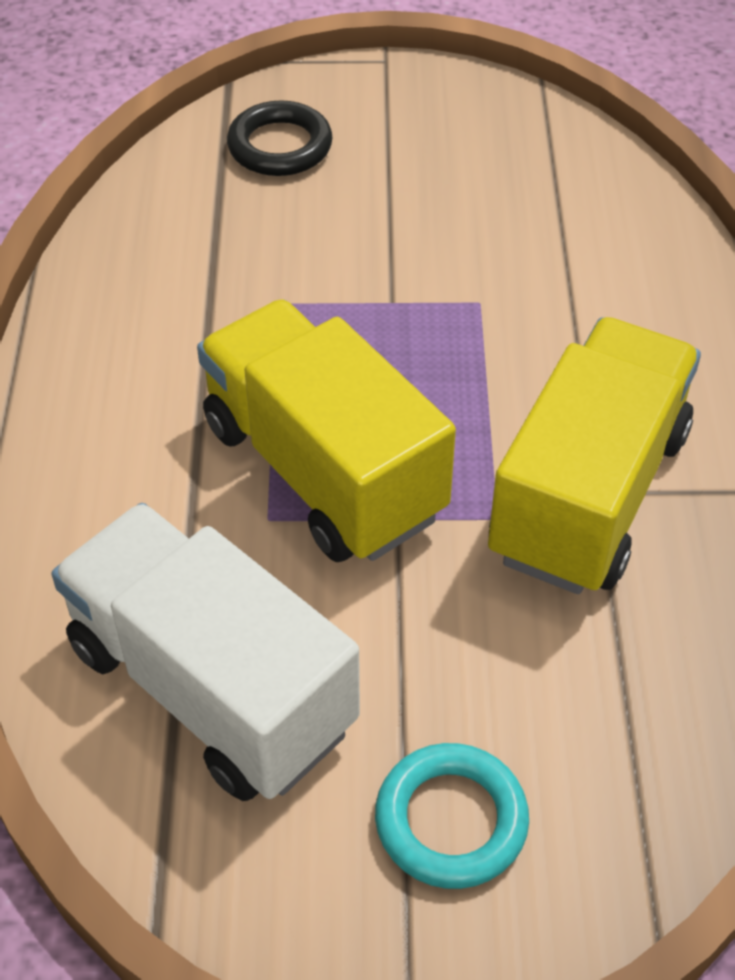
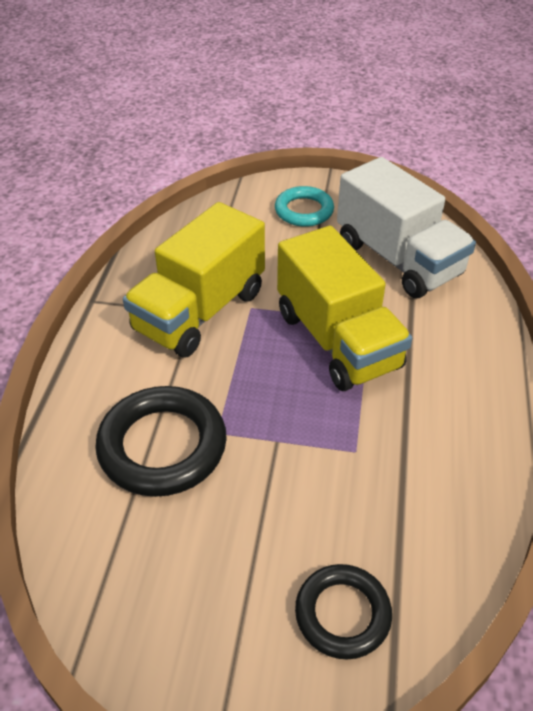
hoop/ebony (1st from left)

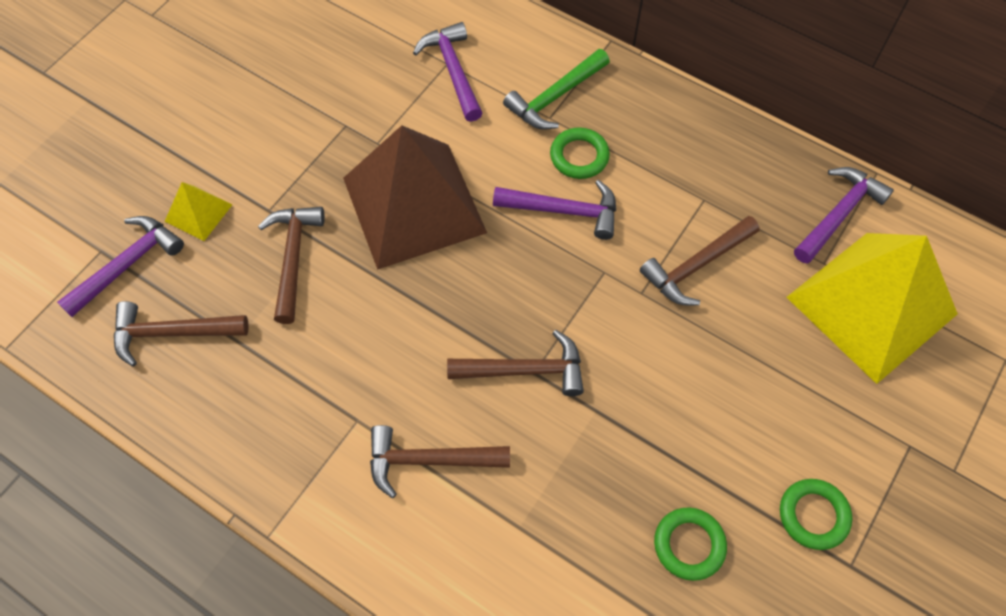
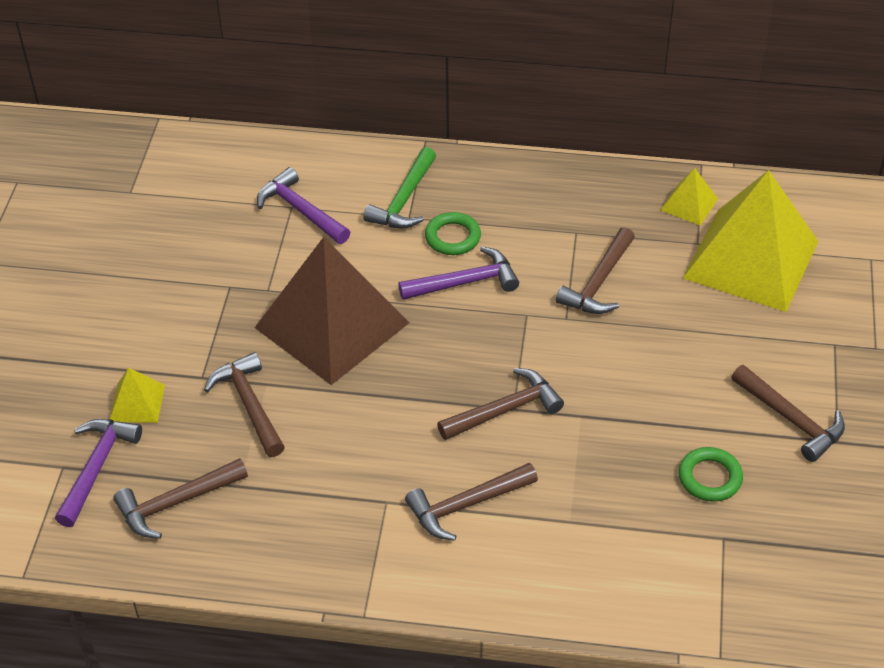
claw hammer/brown (6th from left)
pyramid/golden (2nd from left)

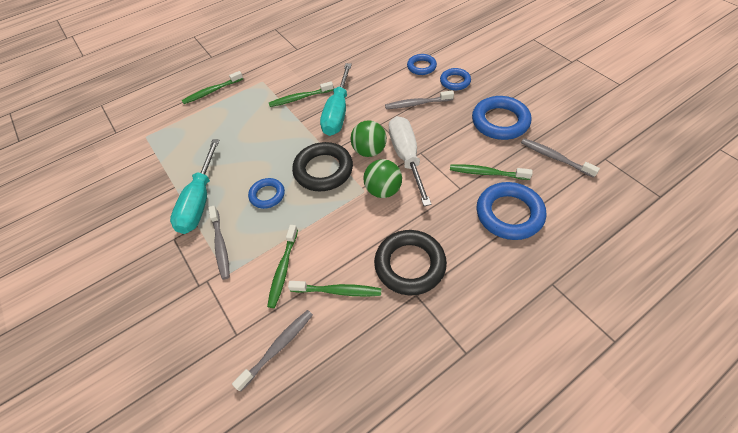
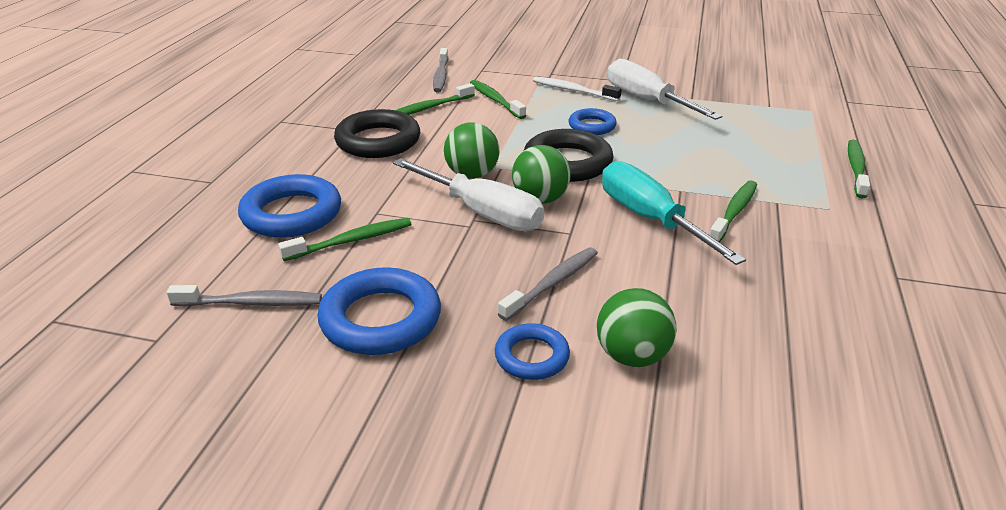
screwdriver/white (2nd from left)
dental brush/white
play ball/leaf-green (3rd from left)

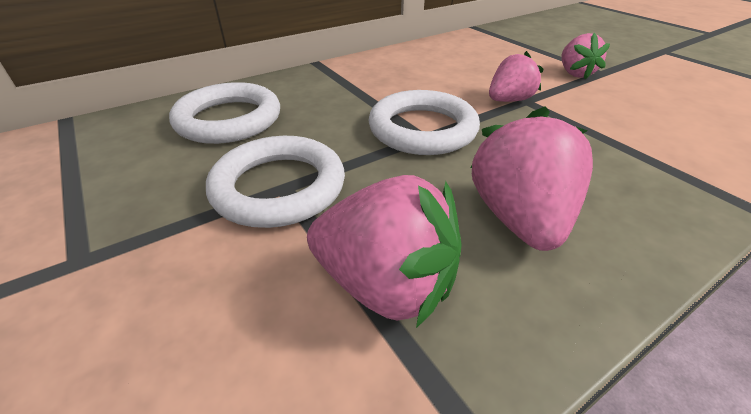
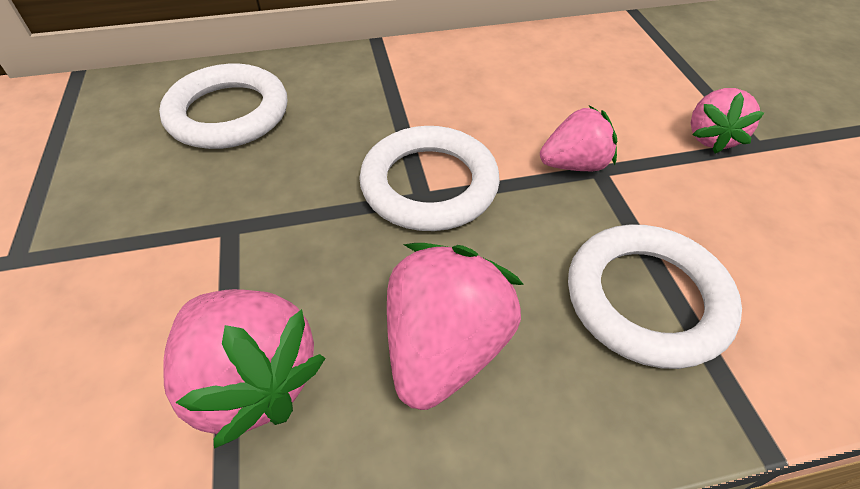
hoop/white (3rd from left)

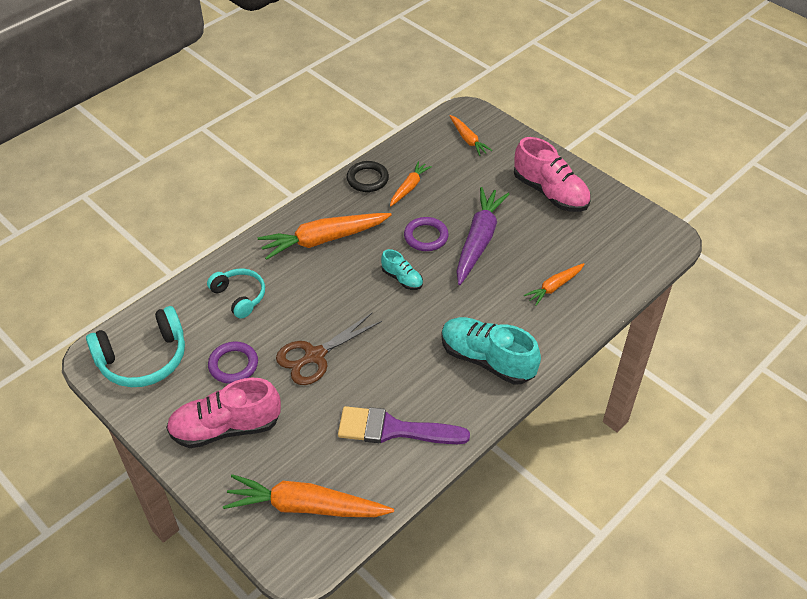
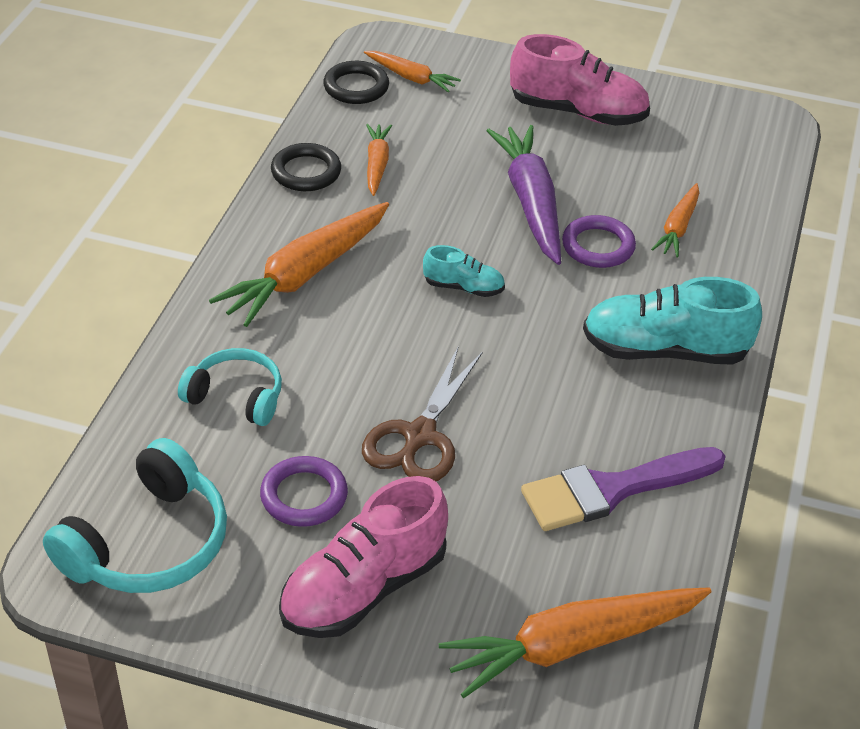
hoop/purple (2nd from left)
hoop/ebony (2nd from left)

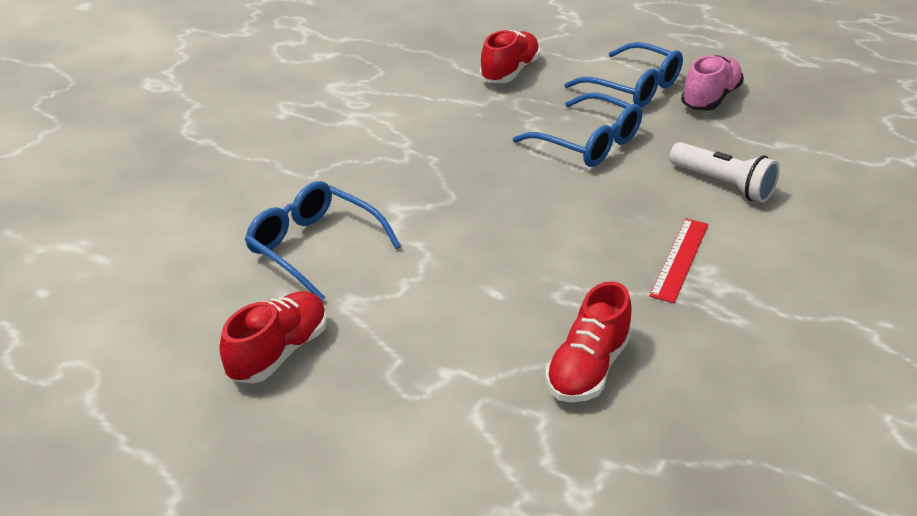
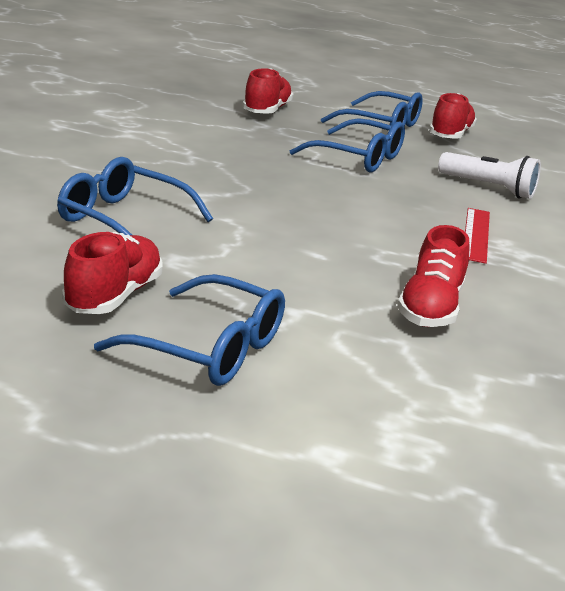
lace-up shoe/red (4th from left)
glasses/royal blue (2nd from left)

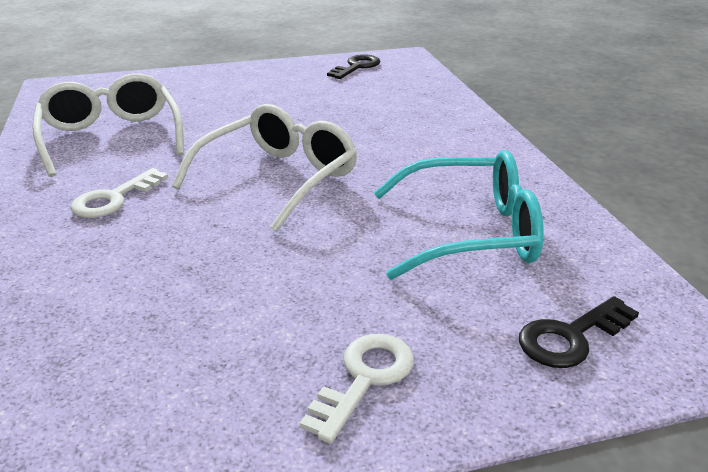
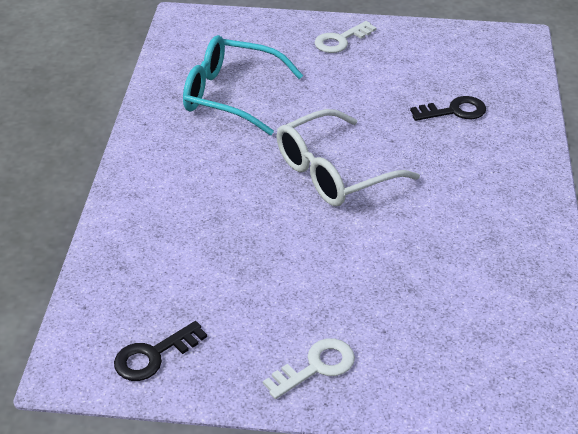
glasses/white (1st from left in the first image)
door key/white (1st from left)
door key/ebony (2nd from left)

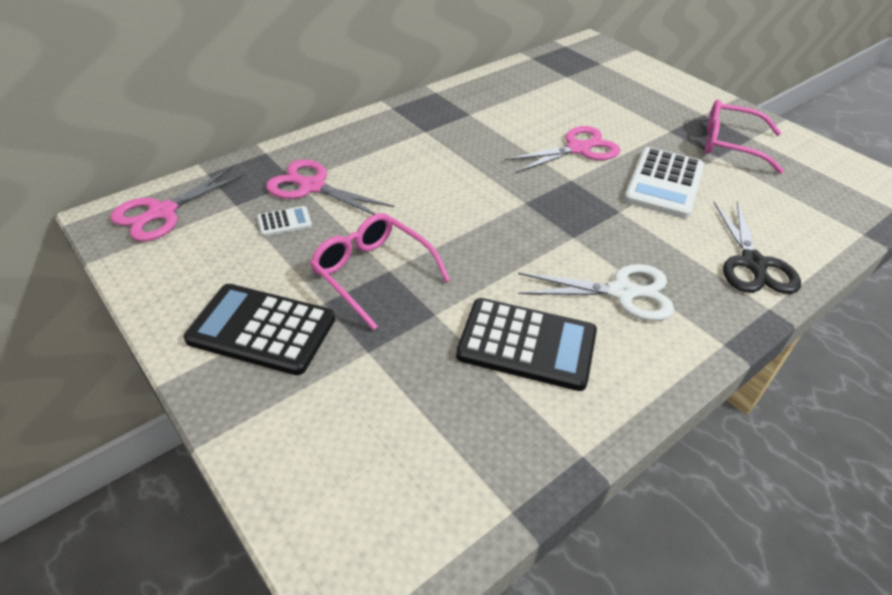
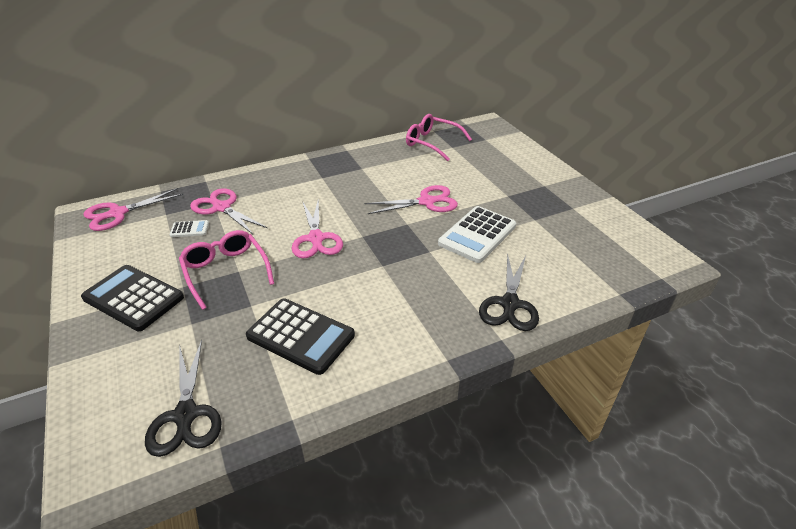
shears/white
glasses/rosy (2nd from left)
shears/ebony (1st from left)
shears/rosy (3rd from left)

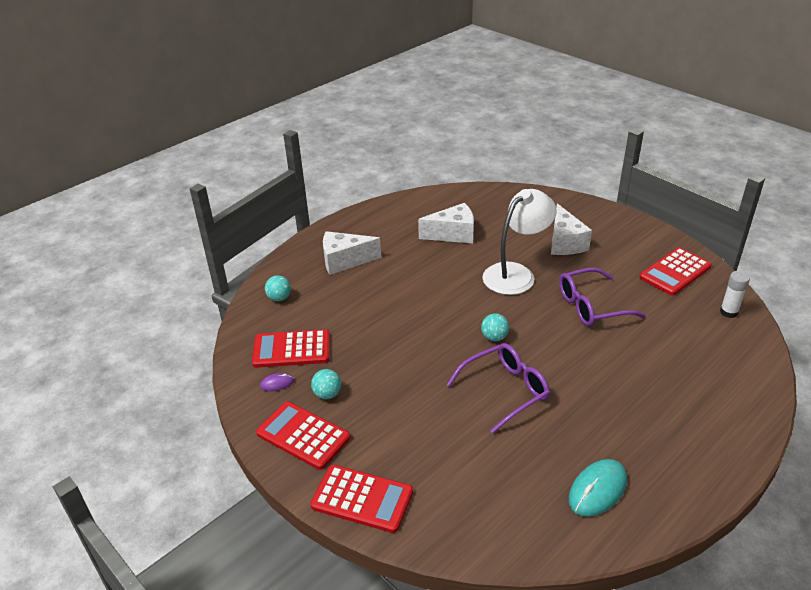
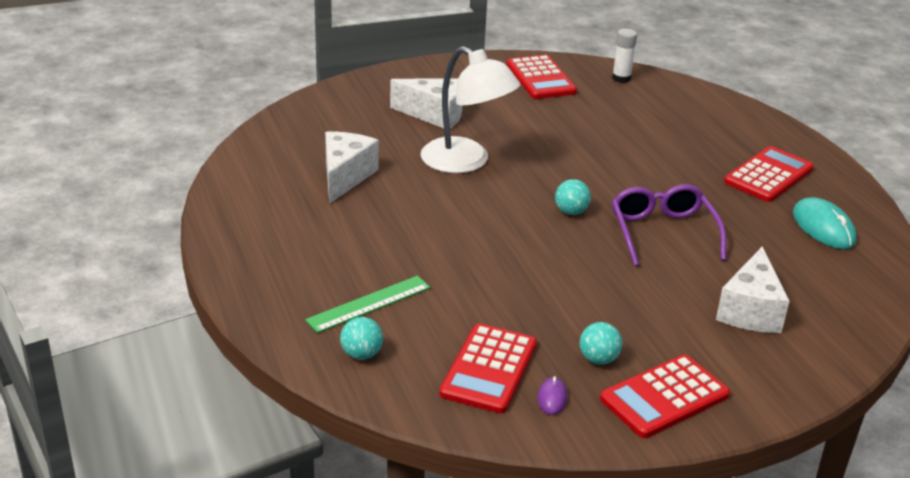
pocket calculator/red (4th from left)
cheese wedge/white (3rd from left)
lamp/white
glasses/purple (2nd from left in the first image)
ruler/leaf-green

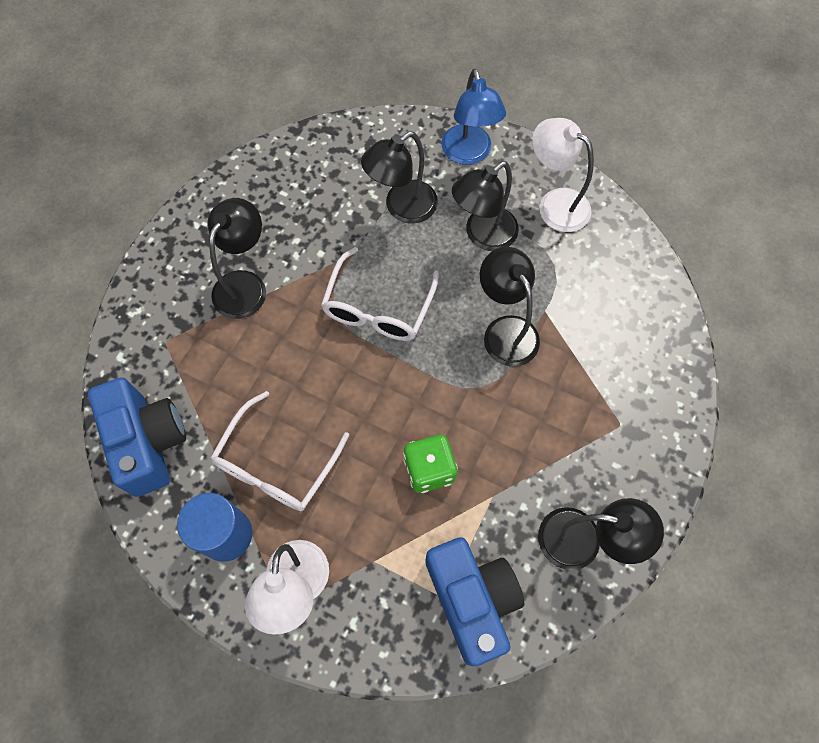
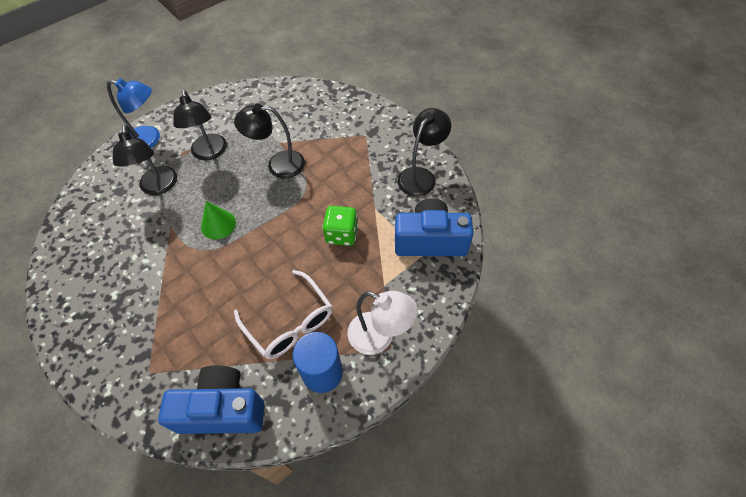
lamp/ebony (1st from left in the first image)
cone/leaf-green
lamp/white (2nd from left in the first image)

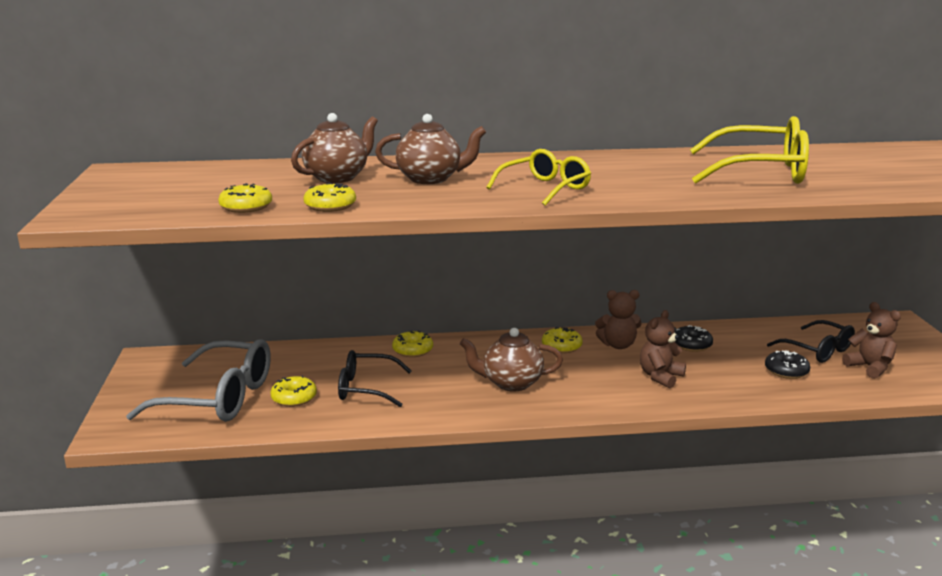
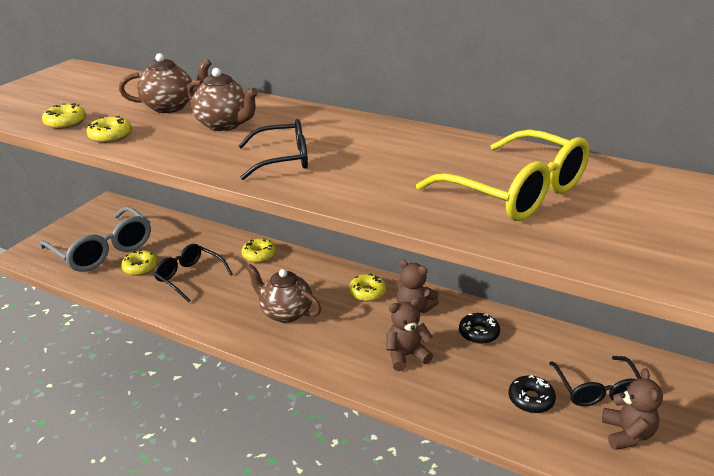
glasses/ebony (2nd from left)

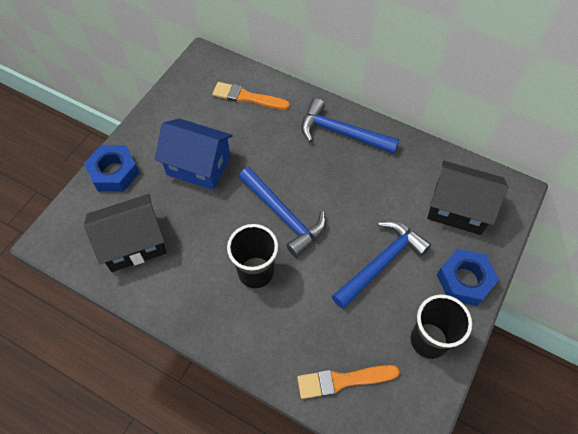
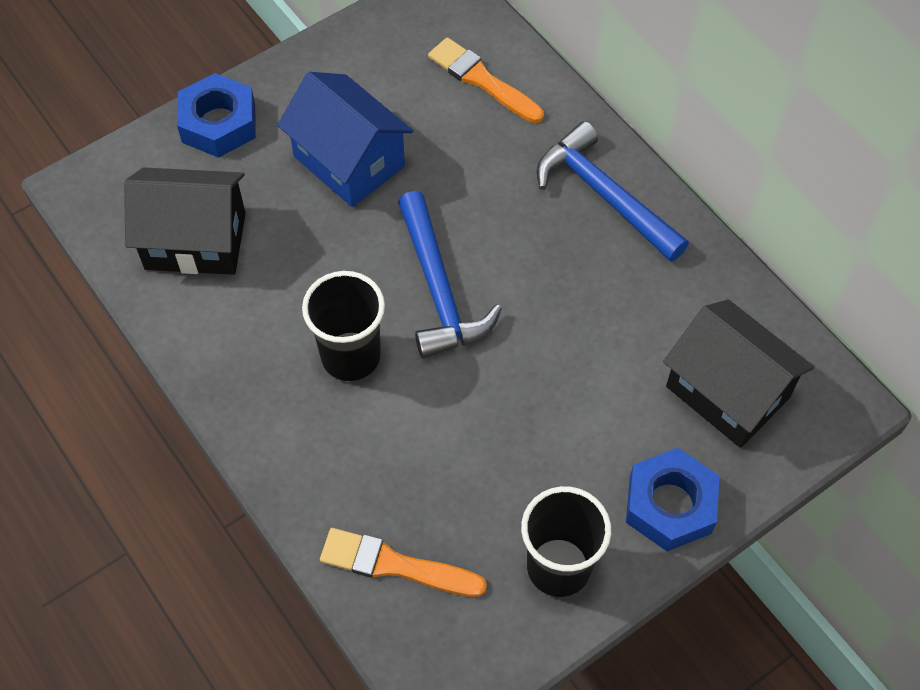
claw hammer/royal blue (3rd from left in the first image)

